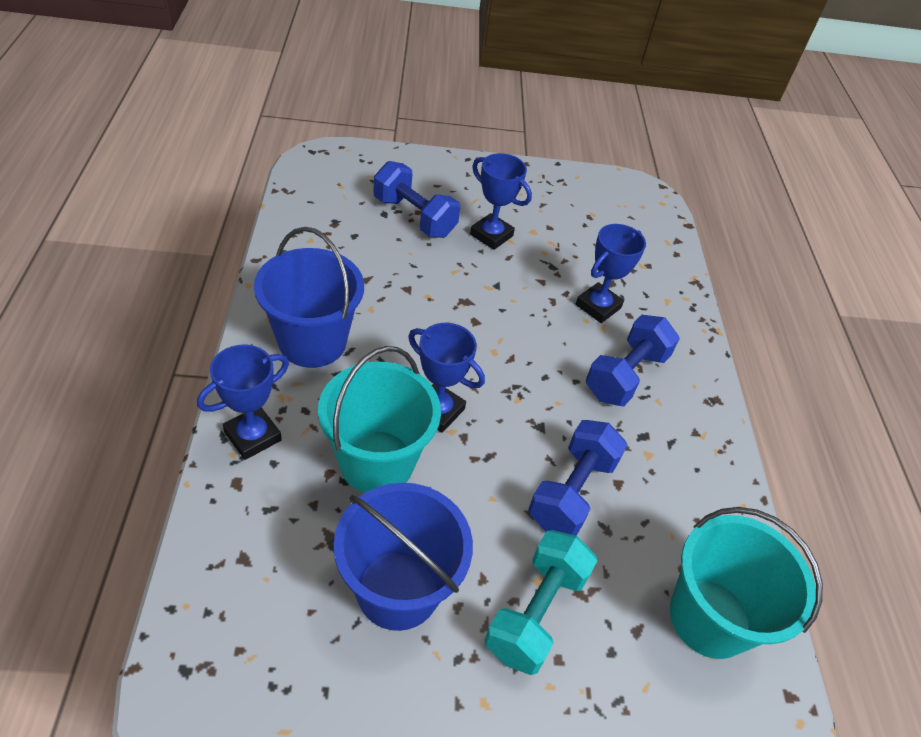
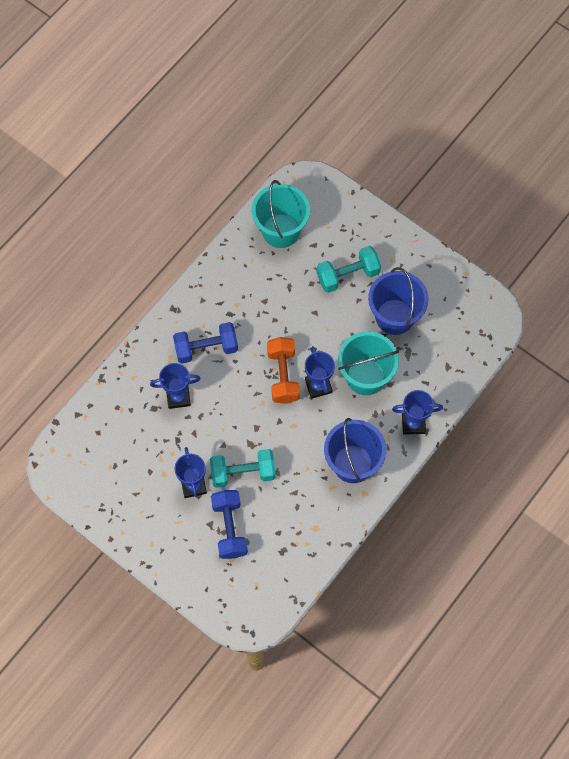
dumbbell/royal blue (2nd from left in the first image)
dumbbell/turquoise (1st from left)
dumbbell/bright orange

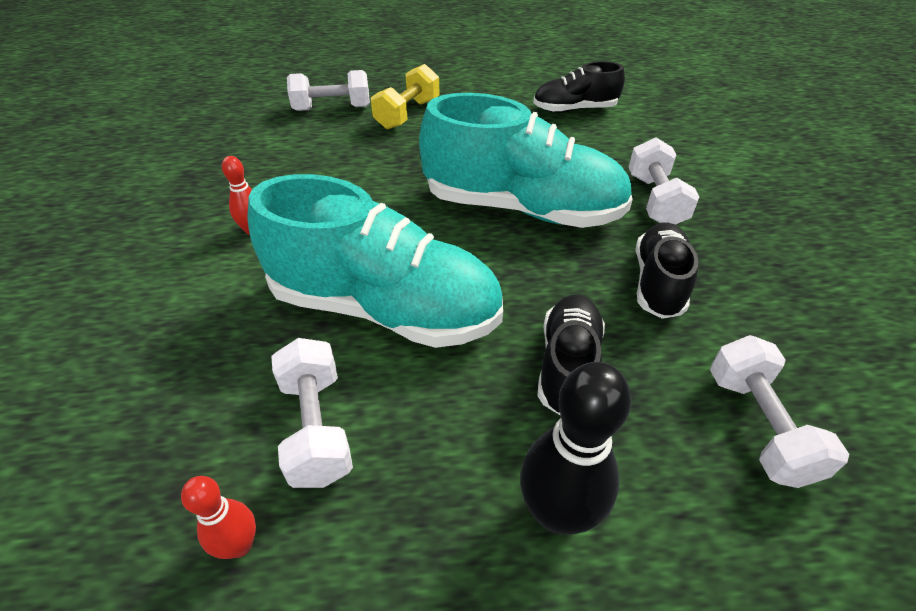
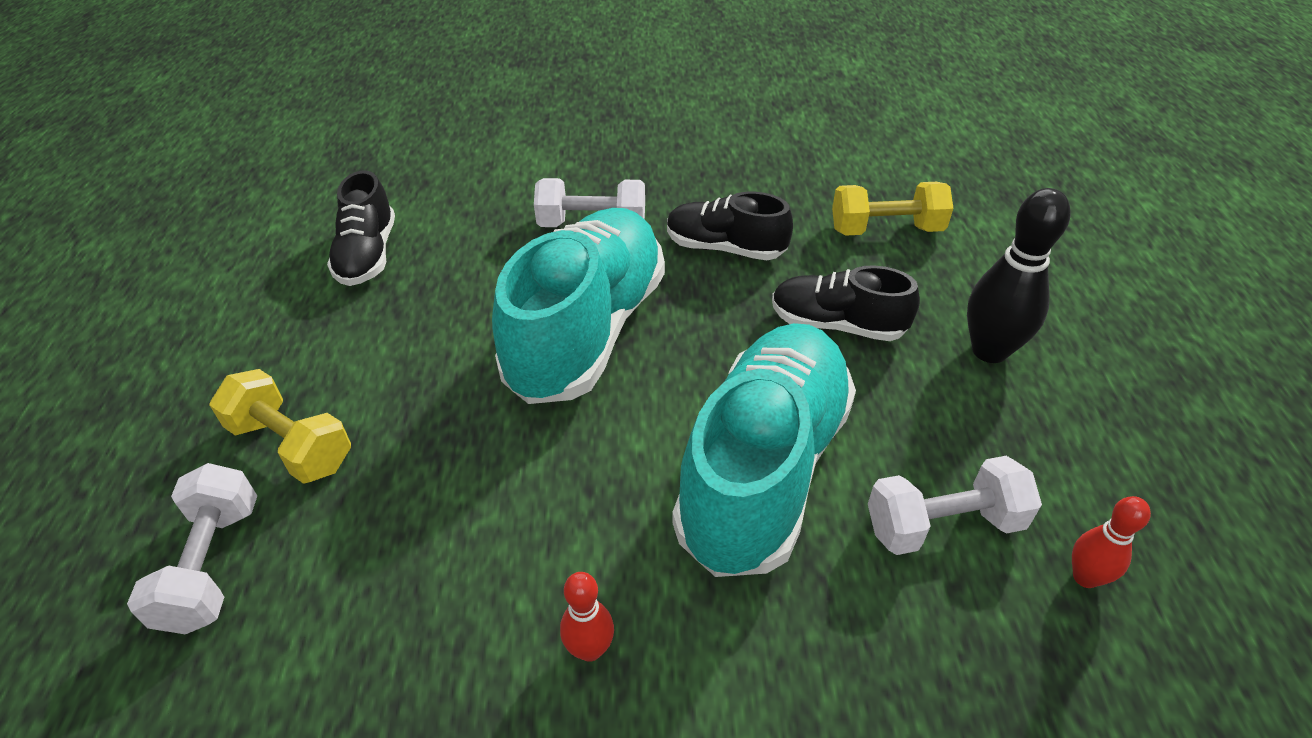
dumbbell/golden (2nd from left)

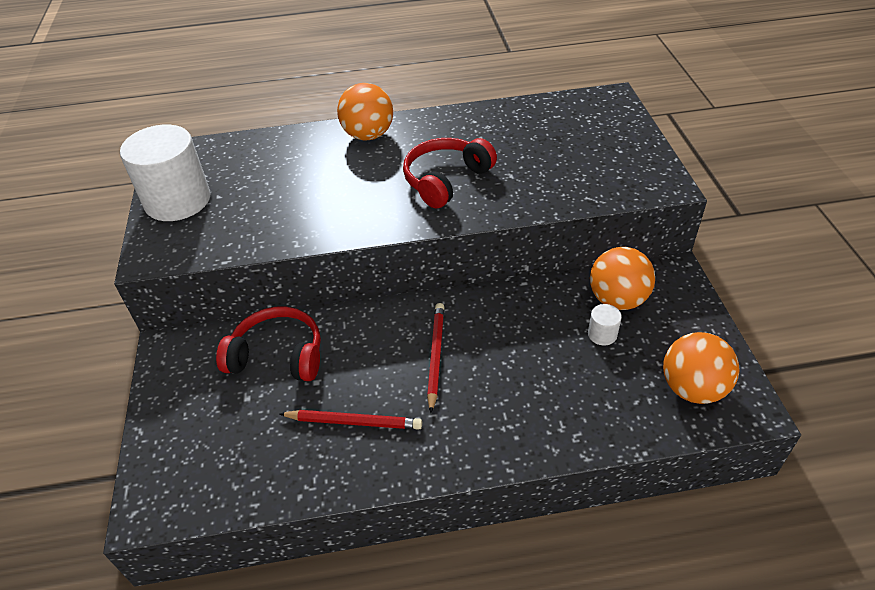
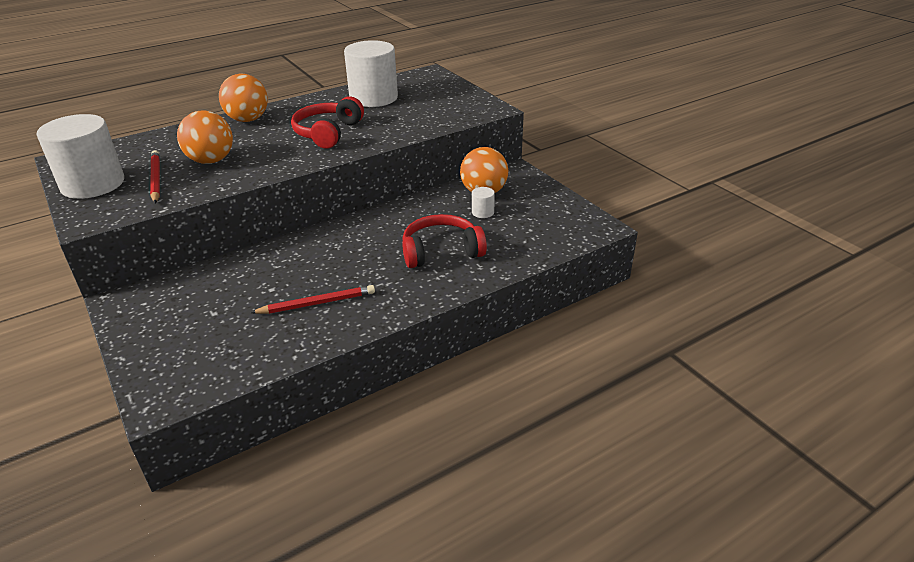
over-ear headphones/red (2nd from left)
pencil/red (1st from left)
play ball/bright orange (1st from left)
cylinder/white (2nd from left)

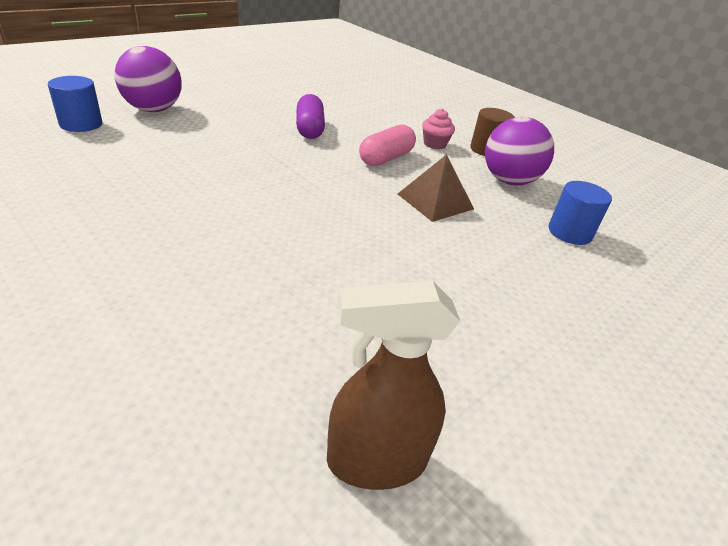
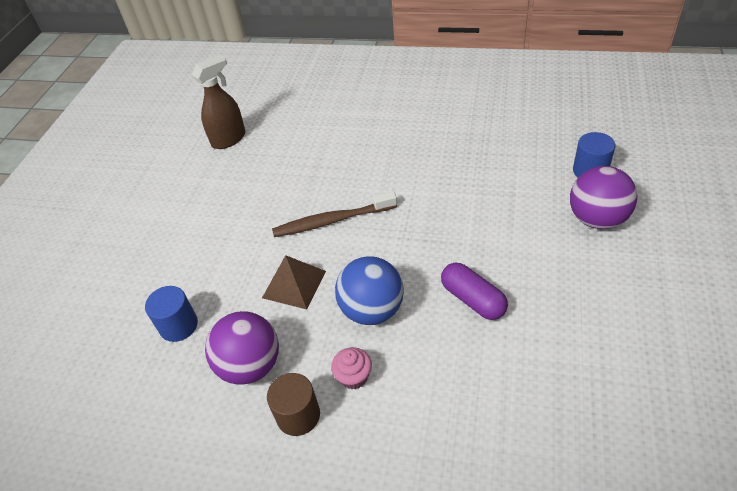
play ball/royal blue
dental brush/brown

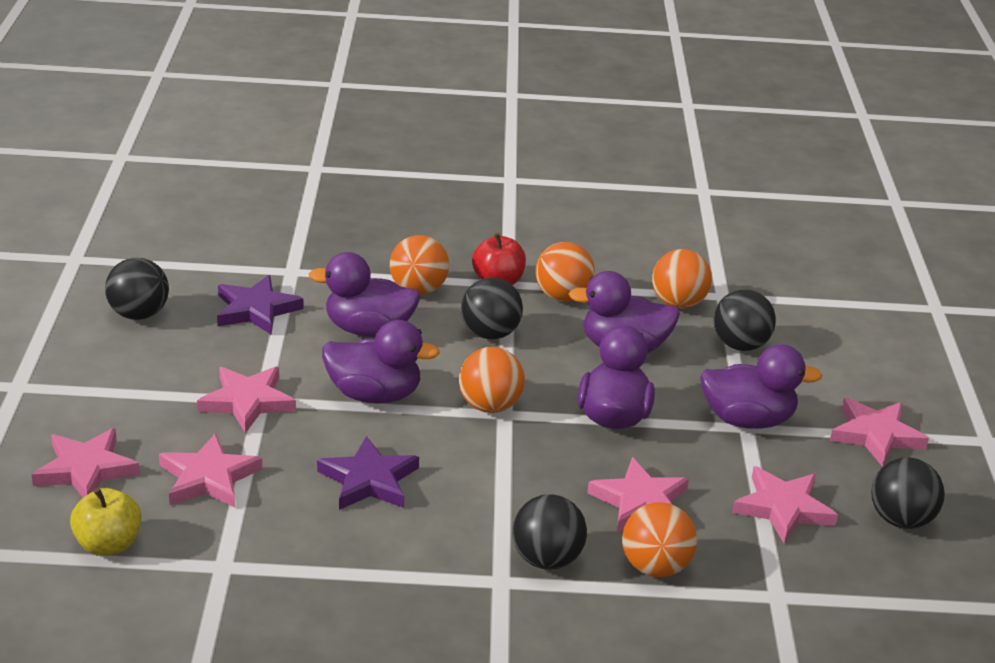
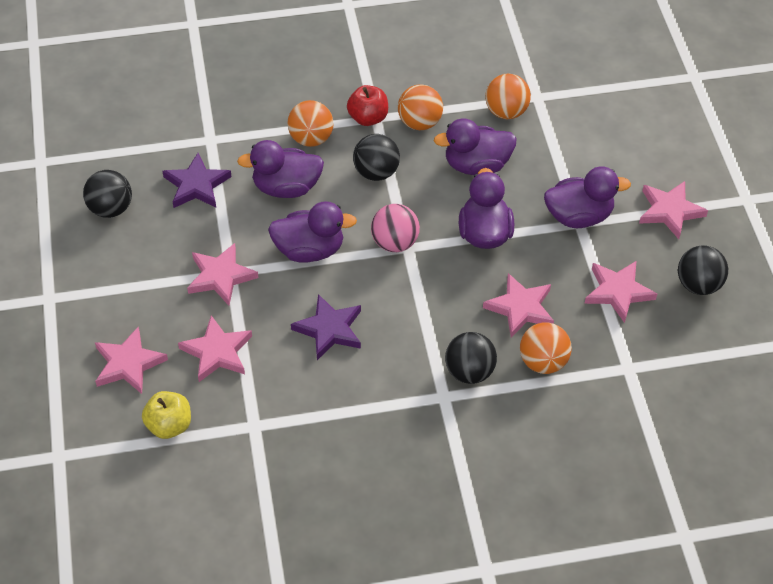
play ball/rosy
play ball/ebony (4th from left in the first image)

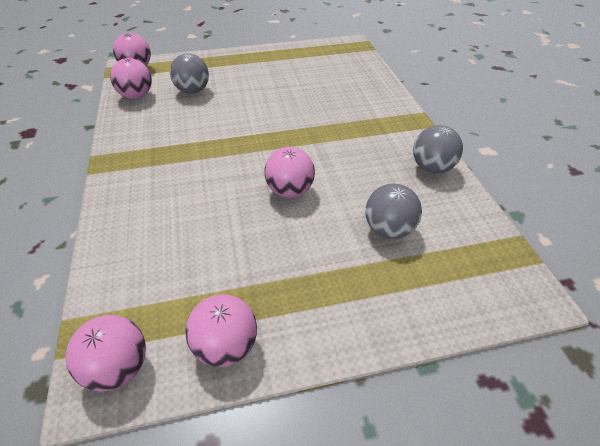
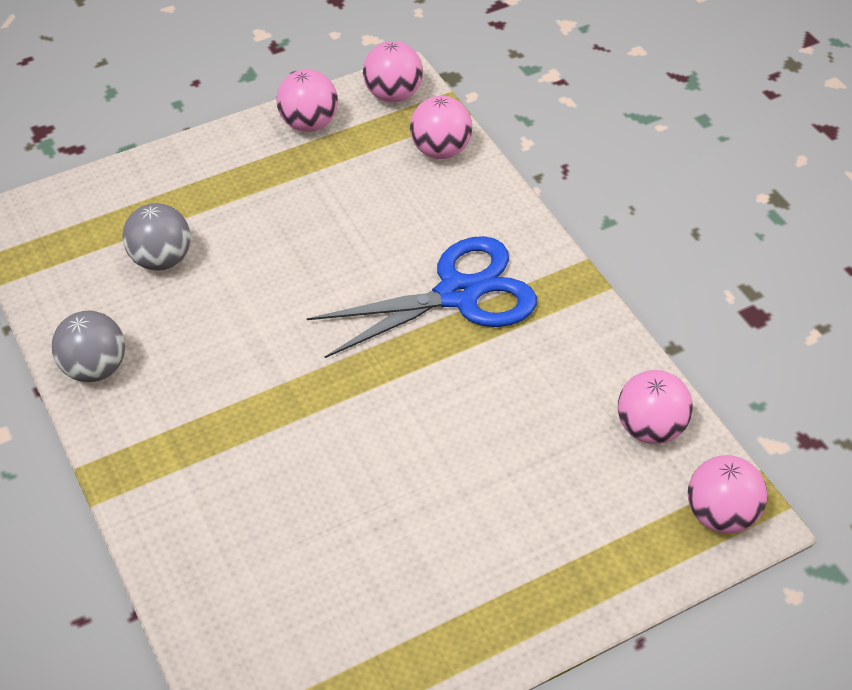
play ball/ash-grey (1st from left in the first image)
play ball/rosy (3rd from left)
shears/royal blue

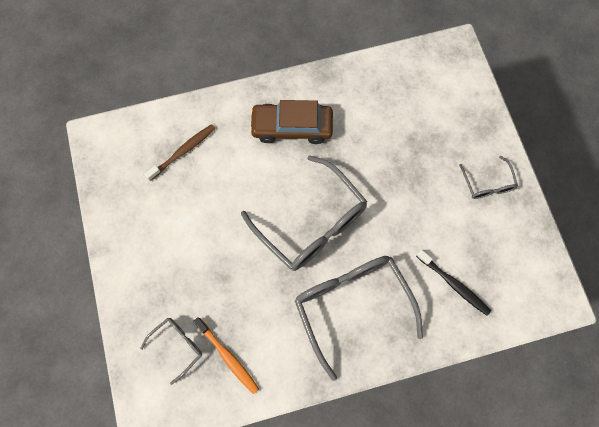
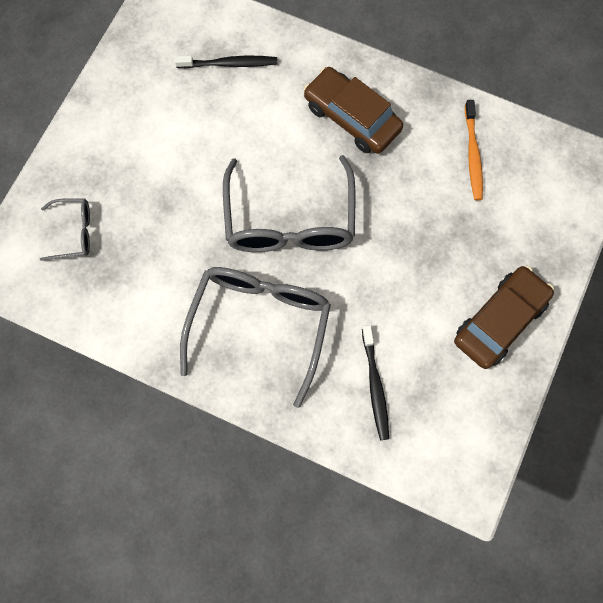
dental brush/ebony (1st from left)
dental brush/bright orange
toy car/brown (2nd from left)

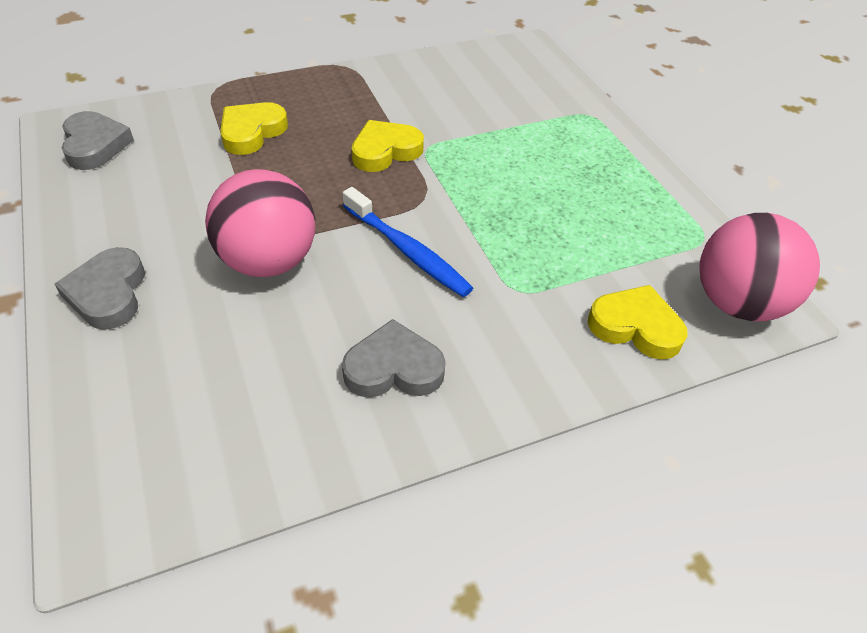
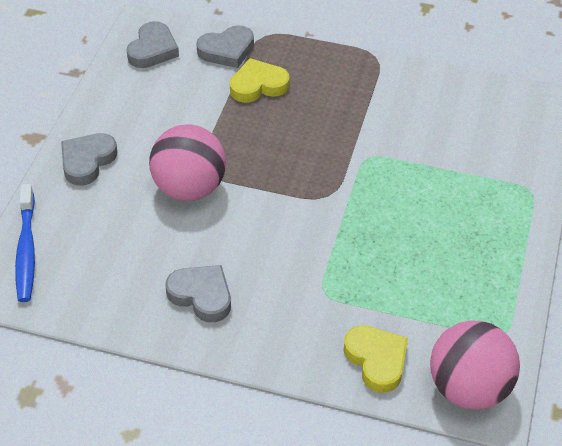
dental brush/royal blue
heart/golden (2nd from left in the first image)
heart/ash-grey (4th from left)

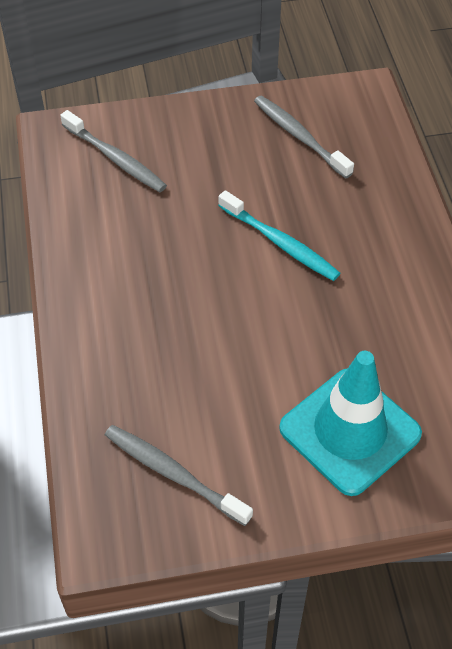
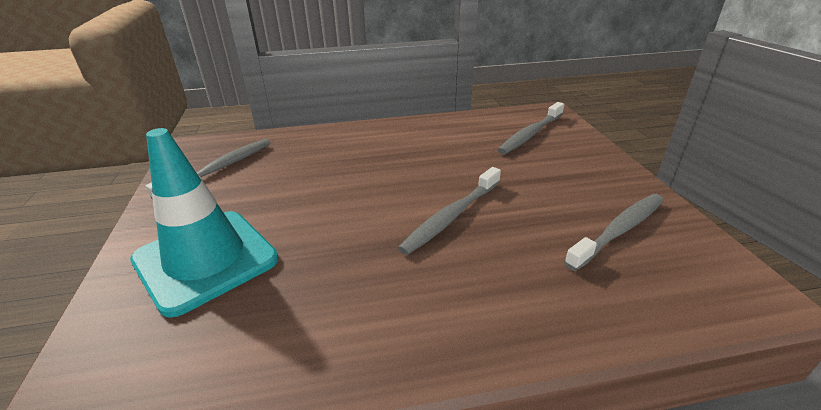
dental brush/ash-grey (2nd from left)

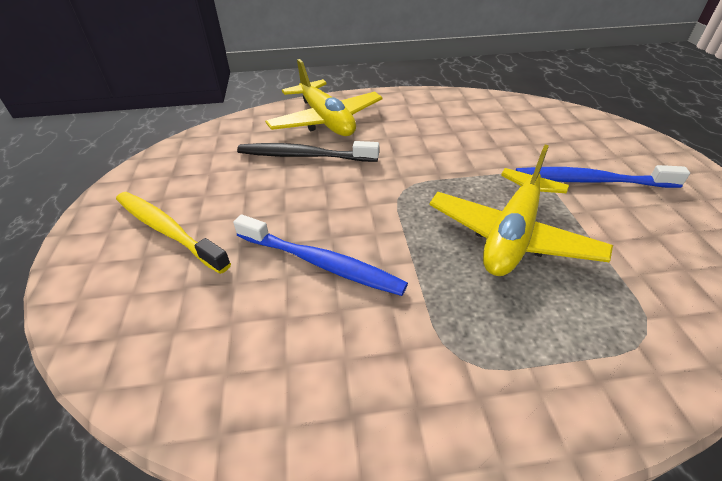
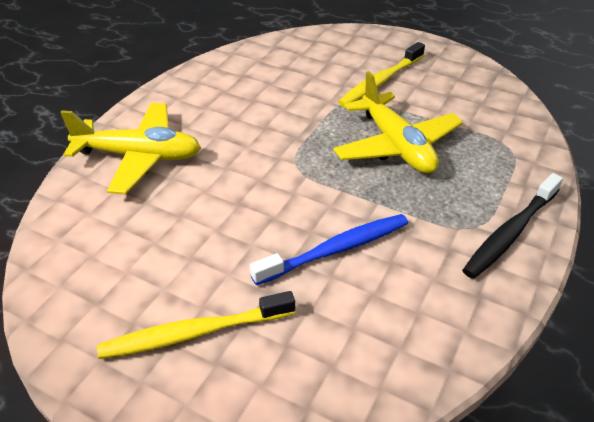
dental brush/ebony
dental brush/golden (2nd from left)

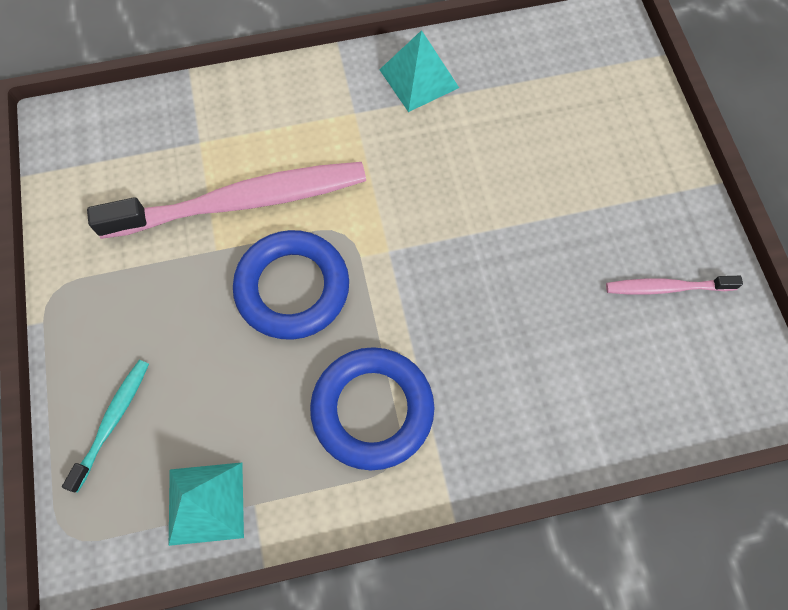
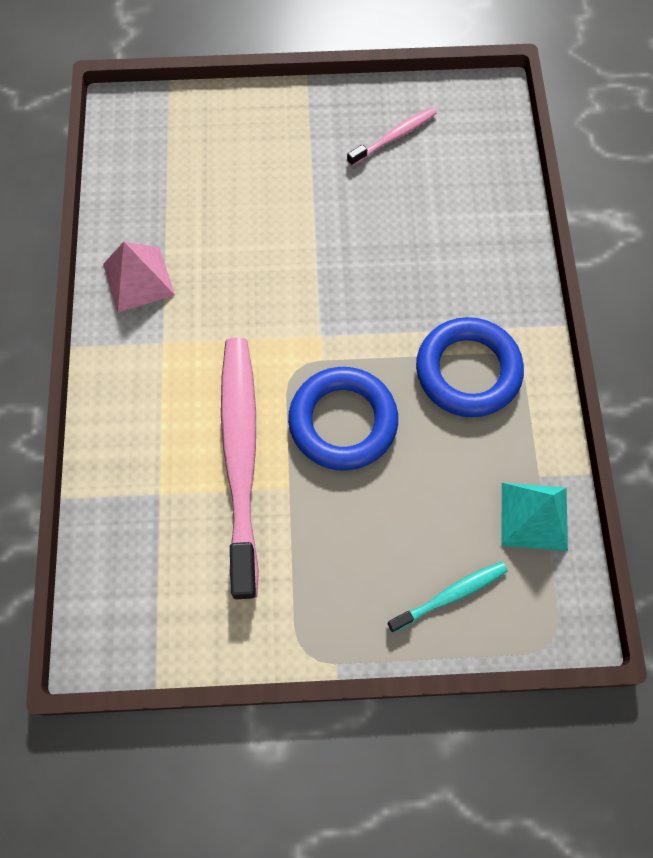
dental brush/turquoise
pyramid/rosy
dental brush/rosy (2nd from left)

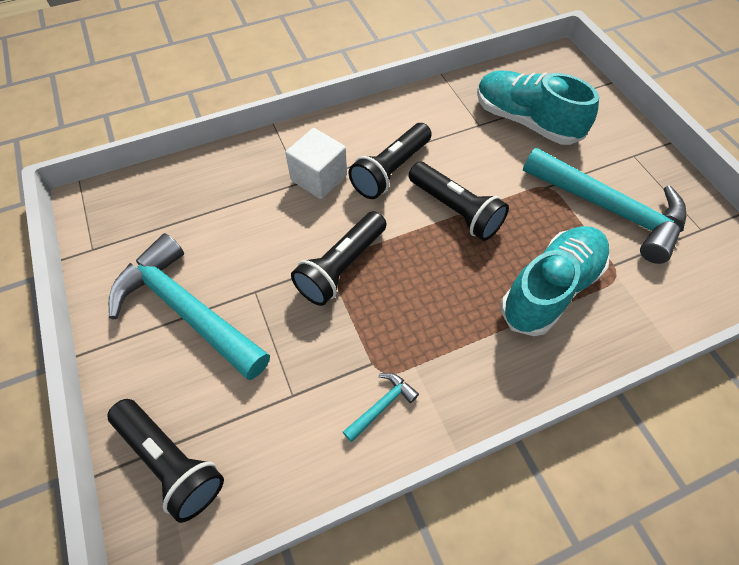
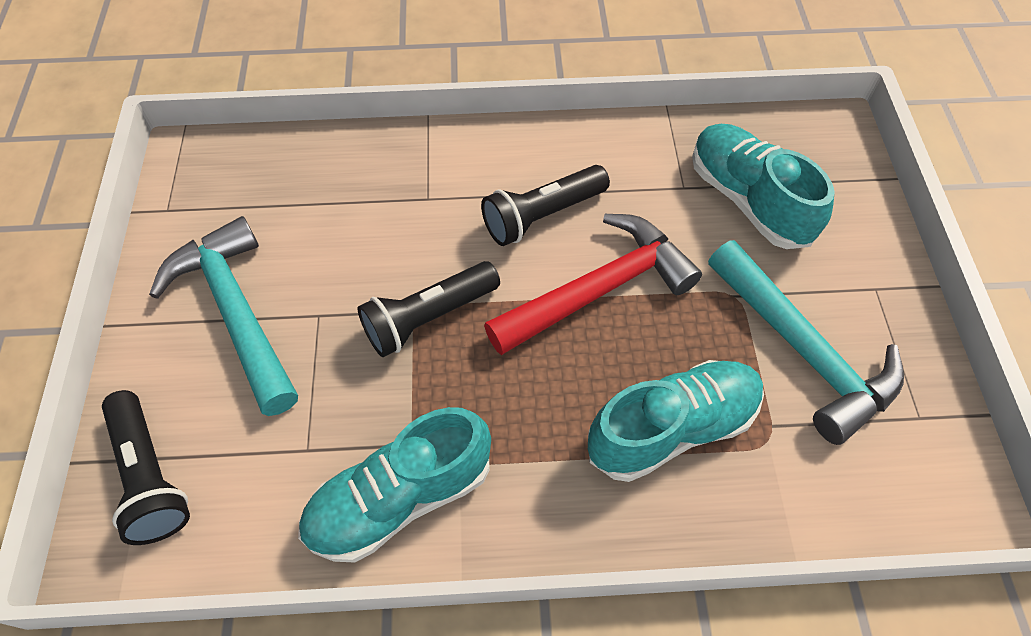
block/white
lace-up shoe/turquoise (1st from left)
claw hammer/red

